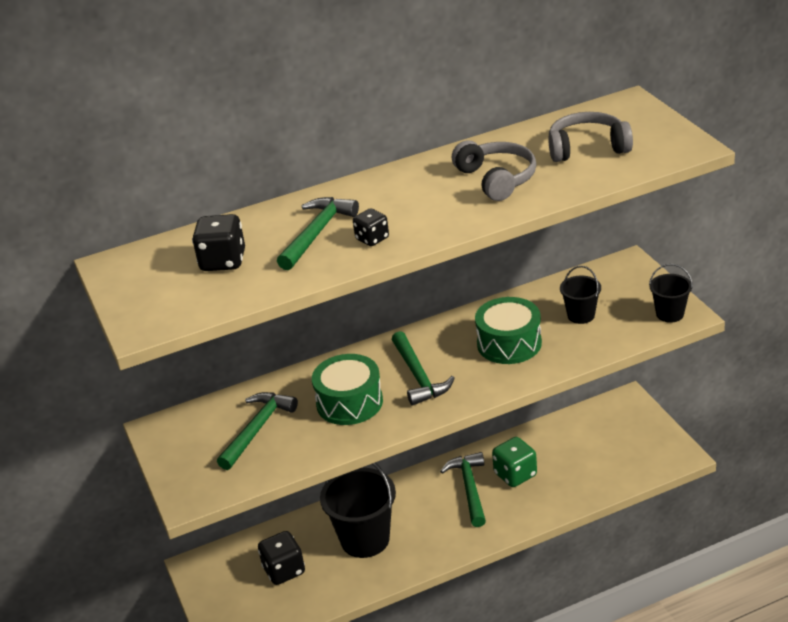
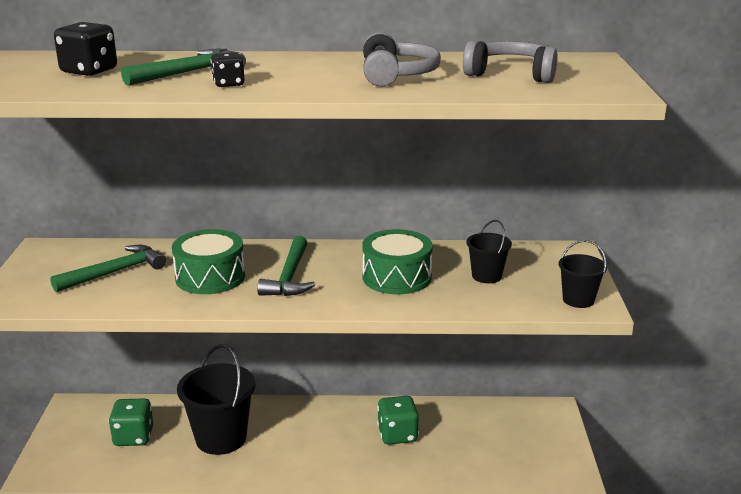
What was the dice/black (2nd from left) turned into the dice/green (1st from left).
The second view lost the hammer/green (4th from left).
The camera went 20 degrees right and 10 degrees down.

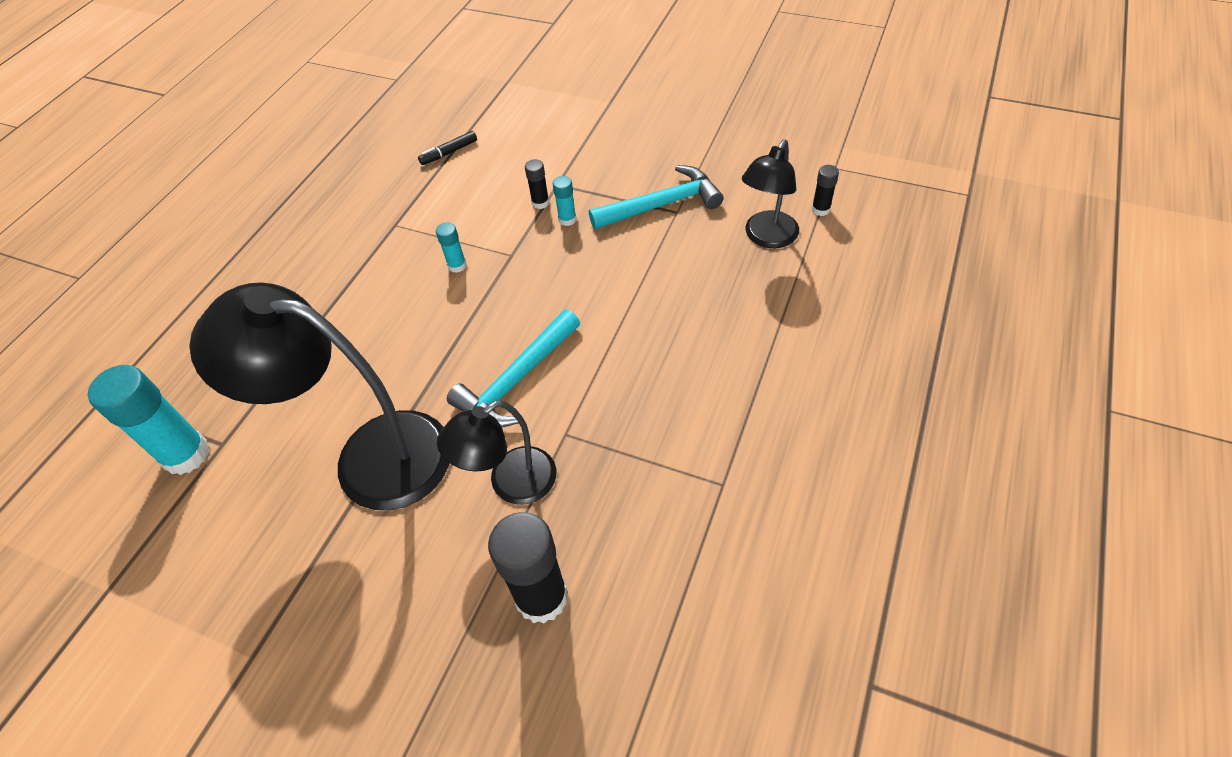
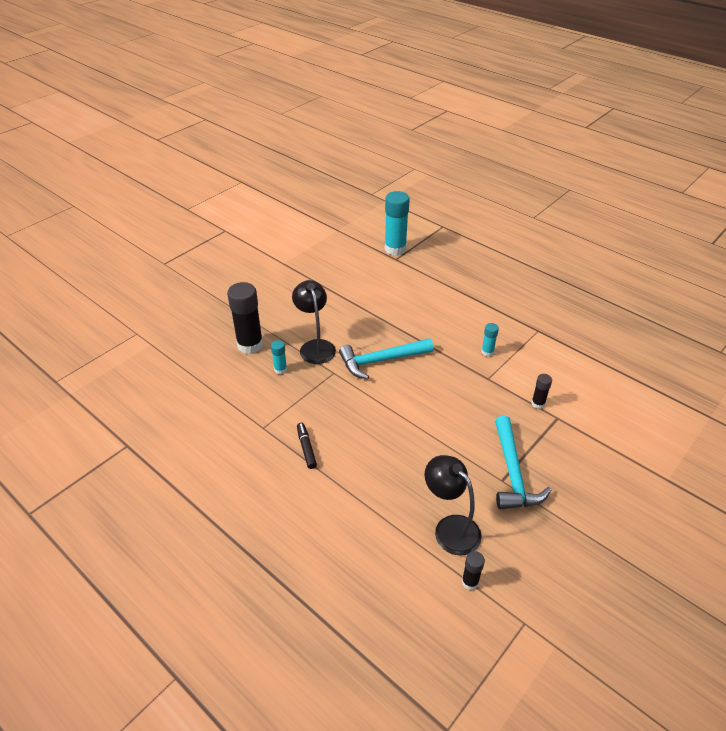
The second view lost the lamp/black (1st from left).
The marker/black ended up elsewhere.
The hammer/turquoise (1st from left) ended up facing another way, 75 degrees counterclockwise from before.
The glue stick/turquoise (3rd from left in the first image) ended up elsewhere.
The camera went 105 degrees right and 10 degrees down.

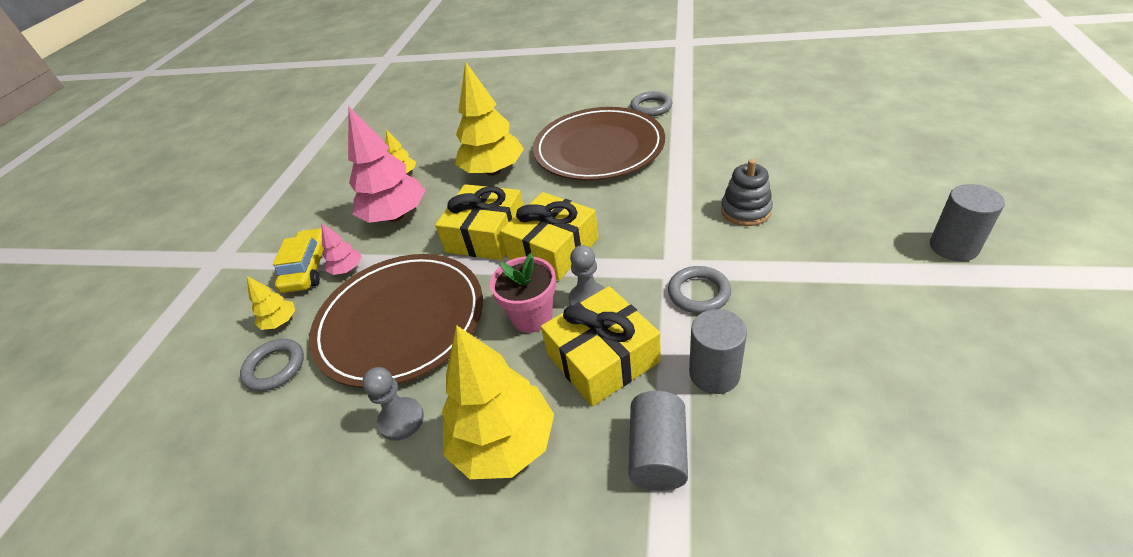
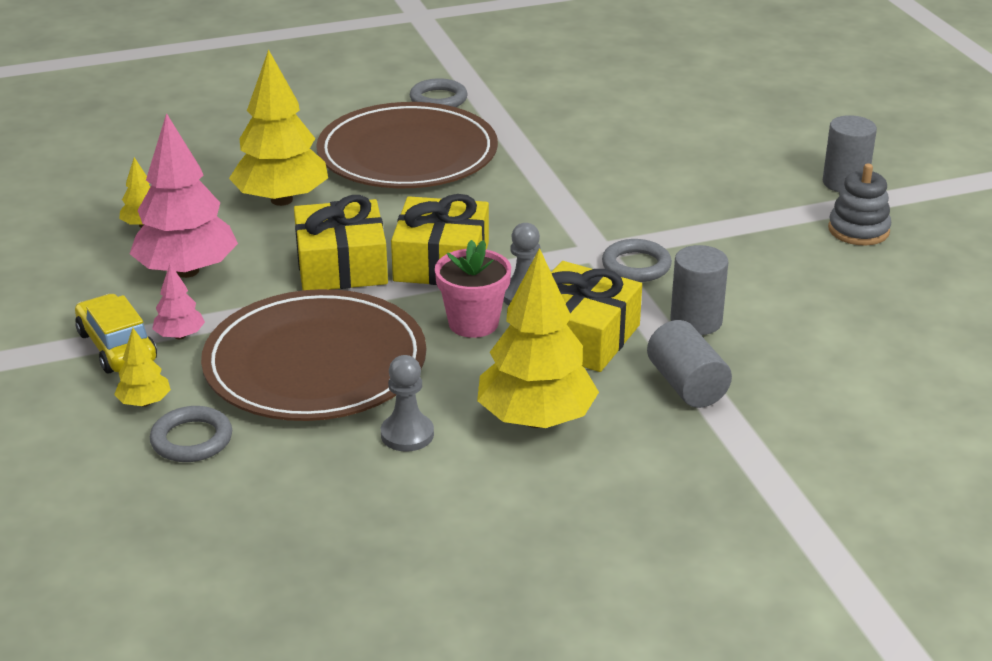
The stacking toy/grey ended up elsewhere.
The camera went 35 degrees left and 10 degrees down.

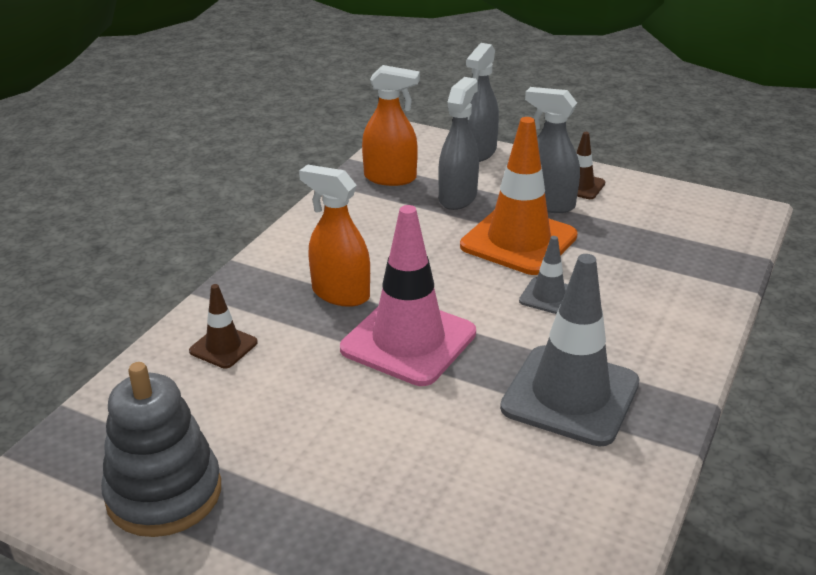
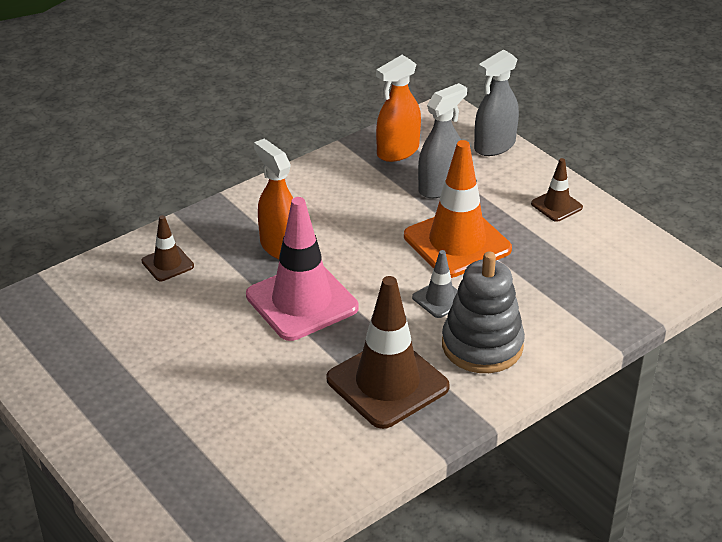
The stacking toy/grey ended up elsewhere.
The spray bottle/orange (2nd from left) ended up facing another way, 105 degrees clockwise from before.
What was the traffic cone/grey (2nd from left) turned into the traffic cone/brown (2nd from left).
The second view lost the spray bottle/grey (3rd from left).
The camera went 25 degrees right and 5 degrees up.

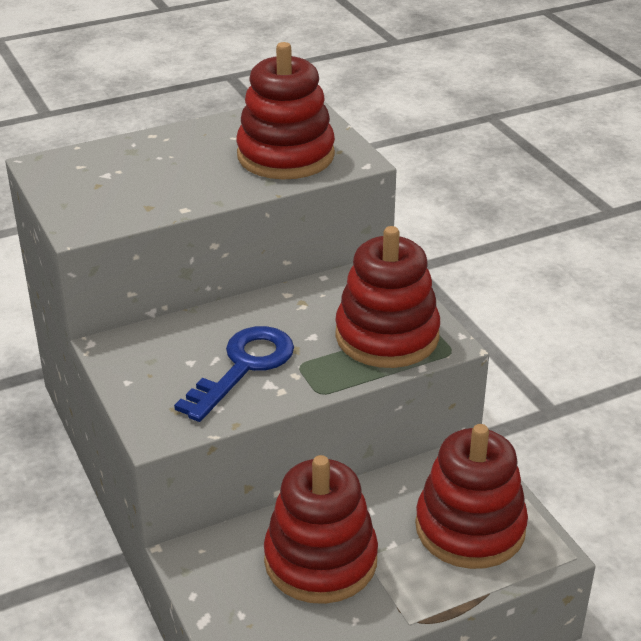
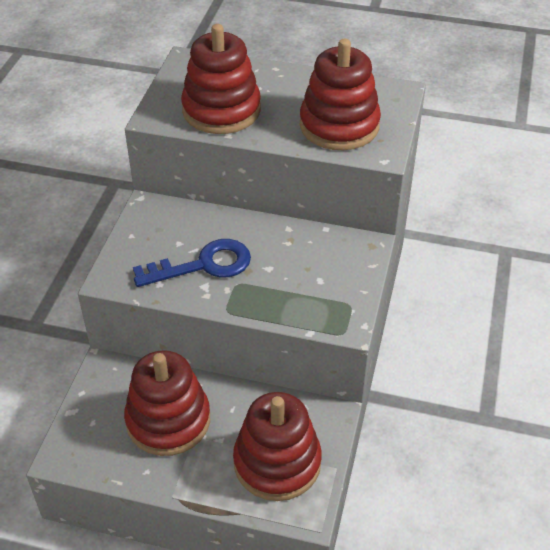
The stacking toy/red (3rd from left in the first image) ended up elsewhere.
The camera went 40 degrees right and 10 degrees up.

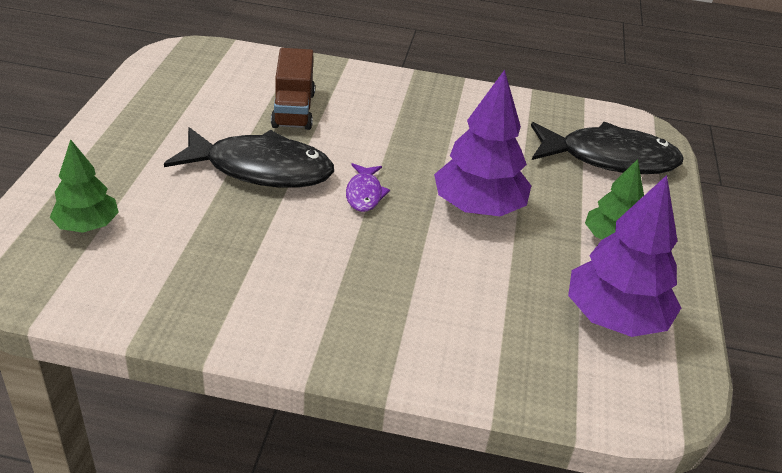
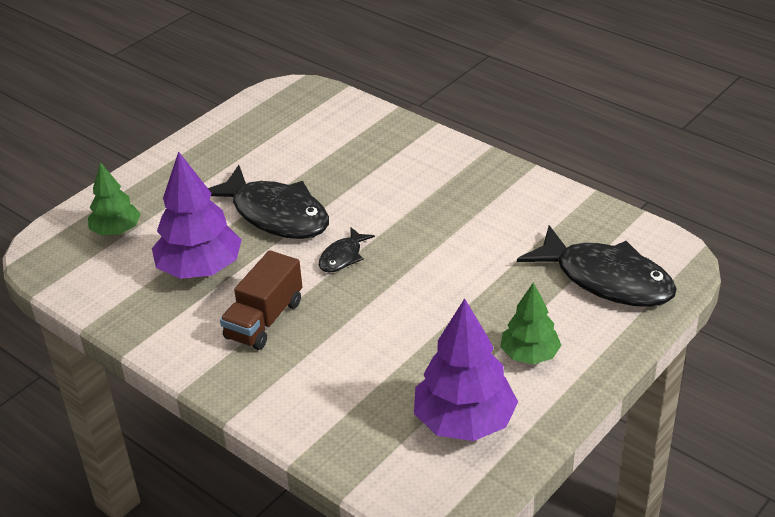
The truck/brown ended up elsewhere.
What was the fish/purple turned into the fish/black (2nd from left).
The tree/purple (1st from left) ended up elsewhere.
The camera went 35 degrees right and 0 degrees up.

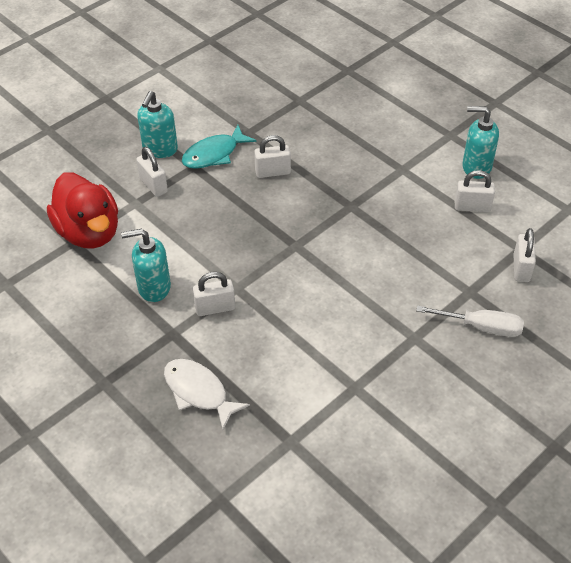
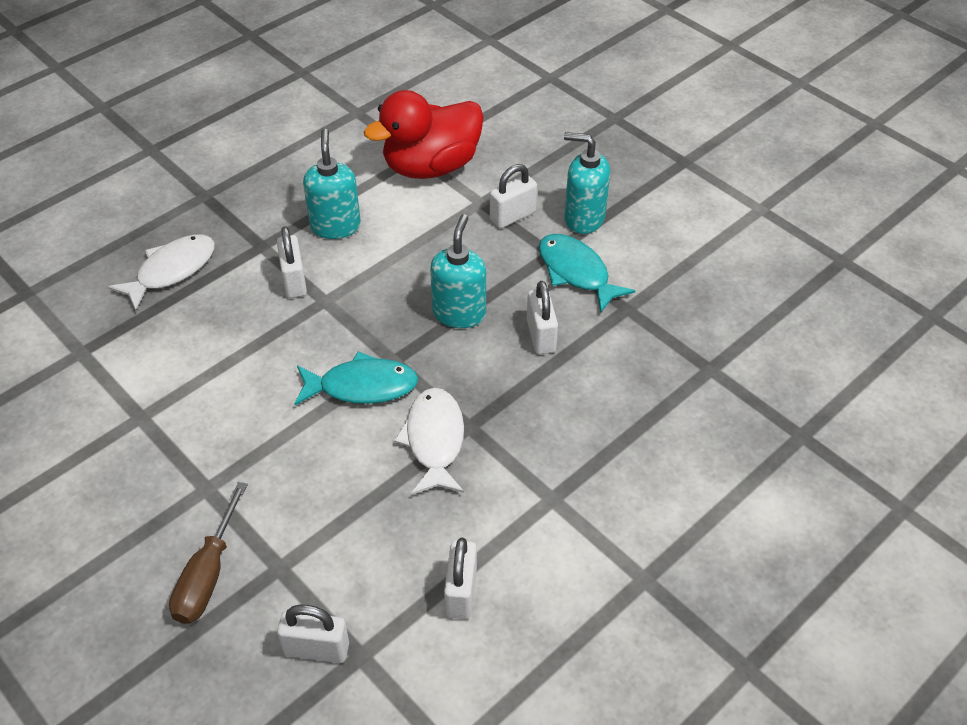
What was the screwdriver/white turned into the screwdriver/brown.
The soap dispenser/turquoise (3rd from left in the first image) ended up elsewhere.
The second view gained the fish/turquoise (1st from left).
The second view gained the fish/white (2nd from left).
The camera went 90 degrees right and 0 degrees up.

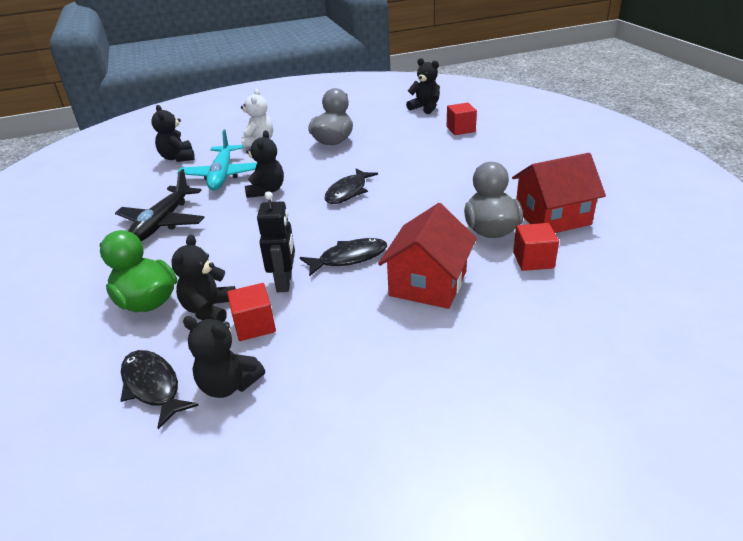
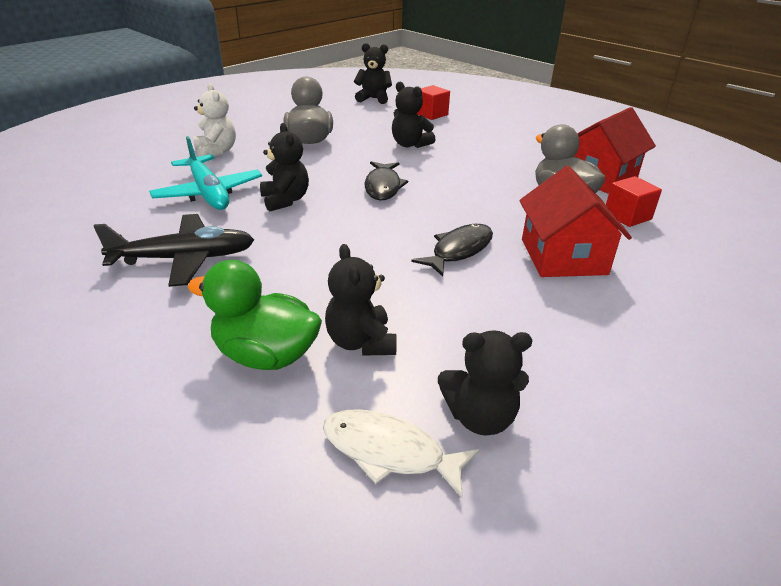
The plane/black ended up facing another way, 90 degrees counterclockwise from before.
What was the fish/black (1st from left) turned into the fish/white.
The teddy bear/black (1st from left in the first image) ended up elsewhere.
The second view lost the cube/red (1st from left).
The second view lost the robot/black.
The camera went 30 degrees left and 0 degrees up.

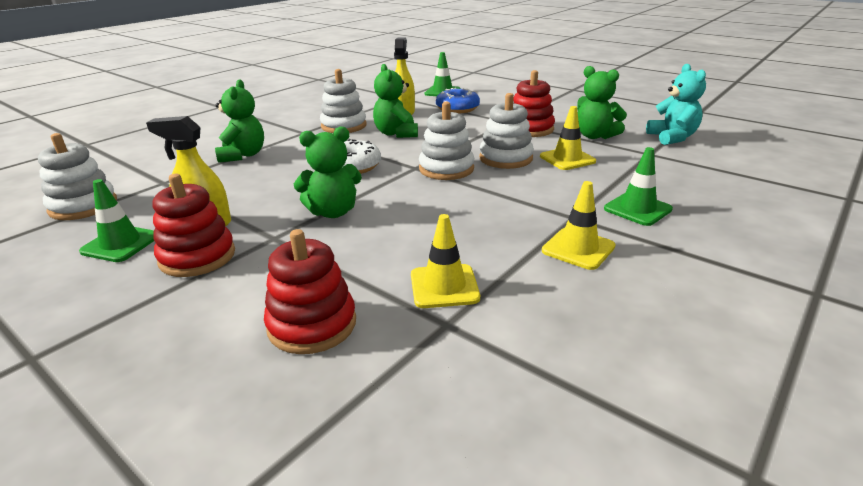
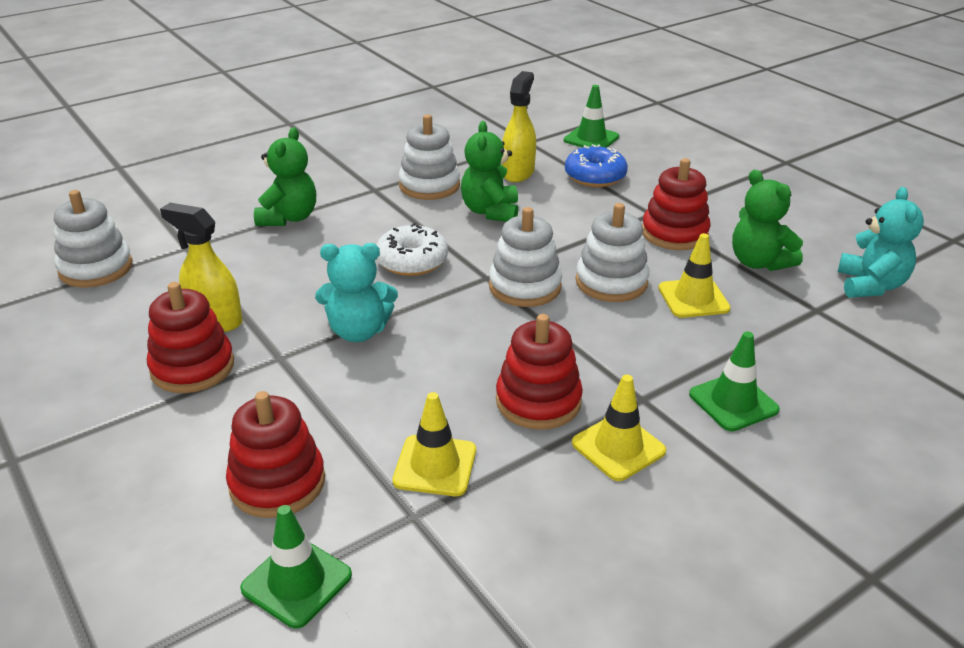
The traffic cone/green (1st from left) ended up elsewhere.
What was the teddy bear/green (2nd from left) turned into the teddy bear/turquoise (1st from left).
The second view gained the stacking toy/red (3rd from left).
The camera went 15 degrees right and 5 degrees up.

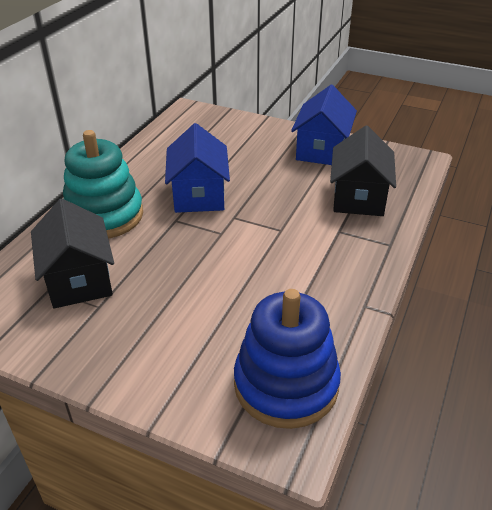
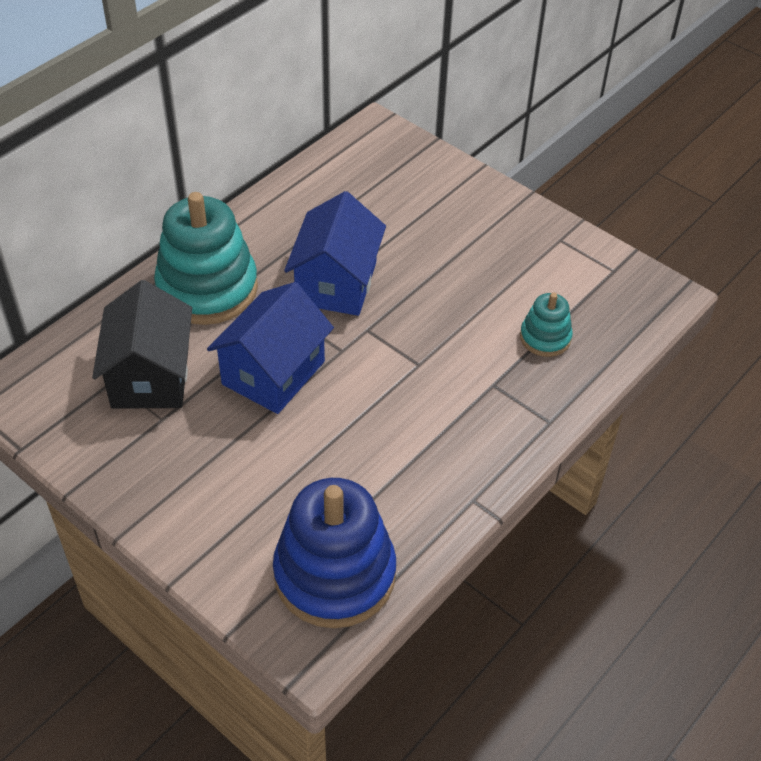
The house/blue (2nd from left in the first image) ended up elsewhere.
Where the house/black (2nd from left) stood, the stacking toy/turquoise (2nd from left) came to stand.
The camera went 15 degrees right and 10 degrees up.

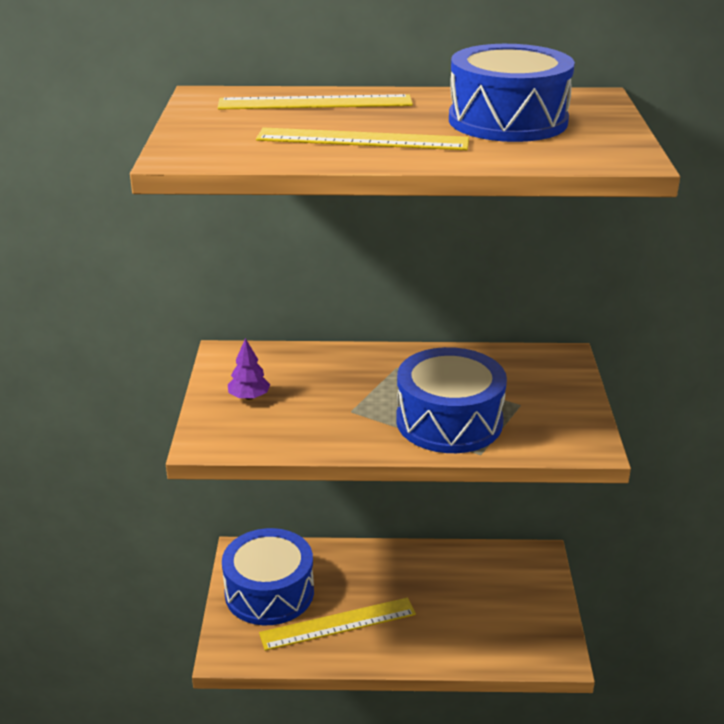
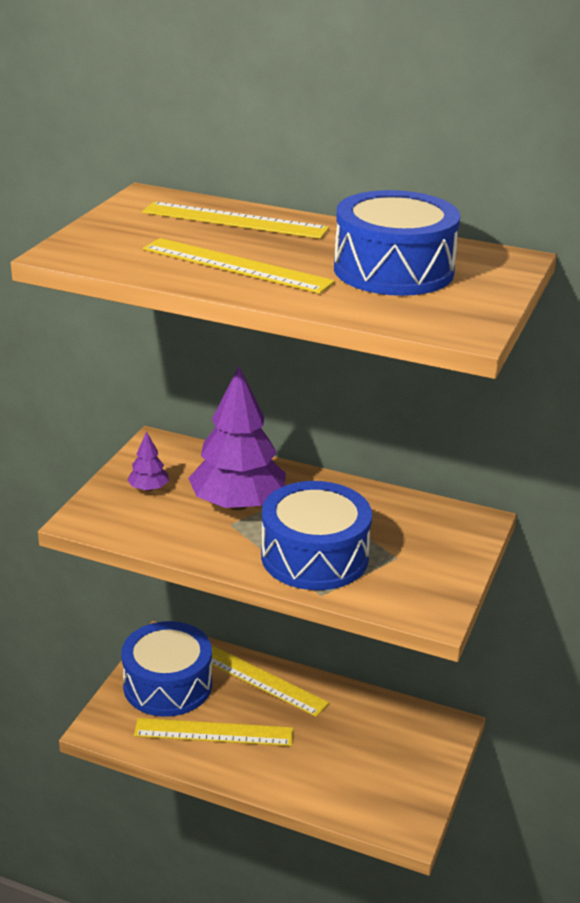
The second view gained the tree/purple (2nd from left).
The second view gained the ruler/yellow (4th from left).
The camera went 20 degrees right and 0 degrees up.

